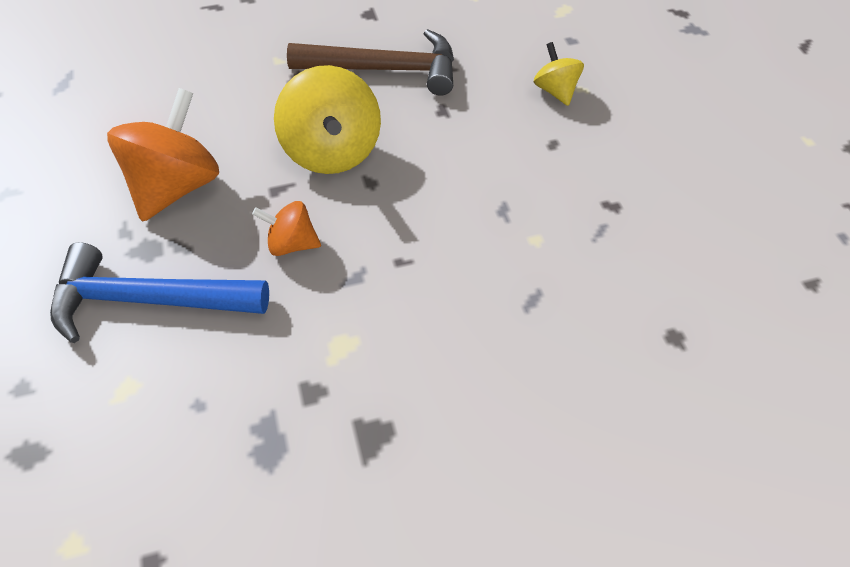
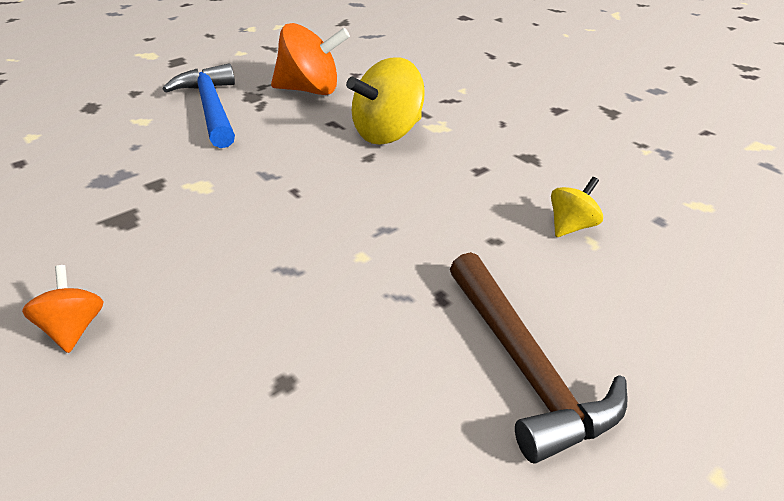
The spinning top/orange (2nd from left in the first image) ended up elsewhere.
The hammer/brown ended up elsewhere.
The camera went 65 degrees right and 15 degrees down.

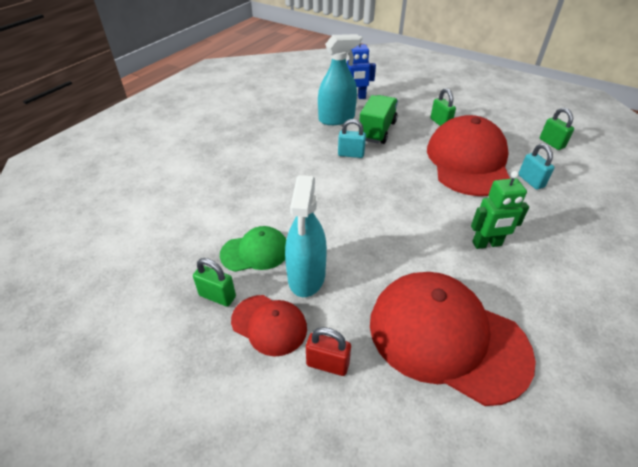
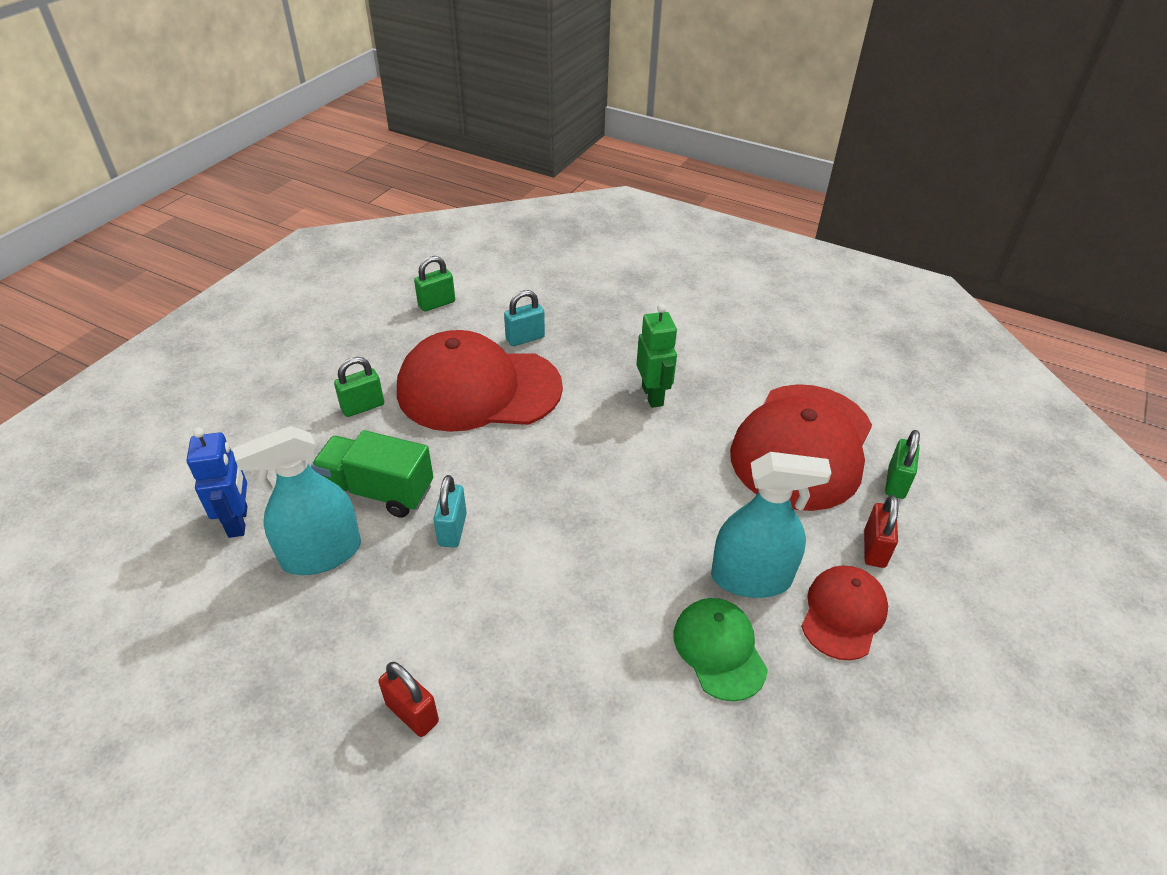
The padlock/green (1st from left in the first image) ended up elsewhere.
The spray bottle/turquoise (2nd from left in the first image) ended up facing another way, 90 degrees counterclockwise from before.
The second view gained the padlock/red (1st from left).
The camera went 95 degrees left and 0 degrees up.

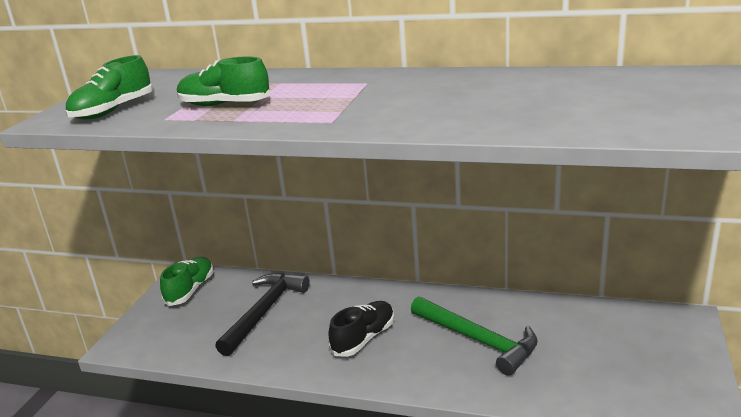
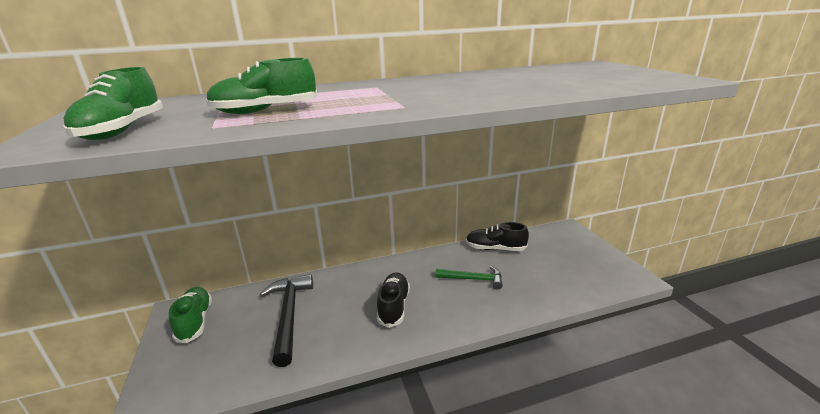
The size of the hammer/green changed by a factor of 0.63.
The second view gained the shoe/black (2nd from left).
The camera went 35 degrees left and 0 degrees up.

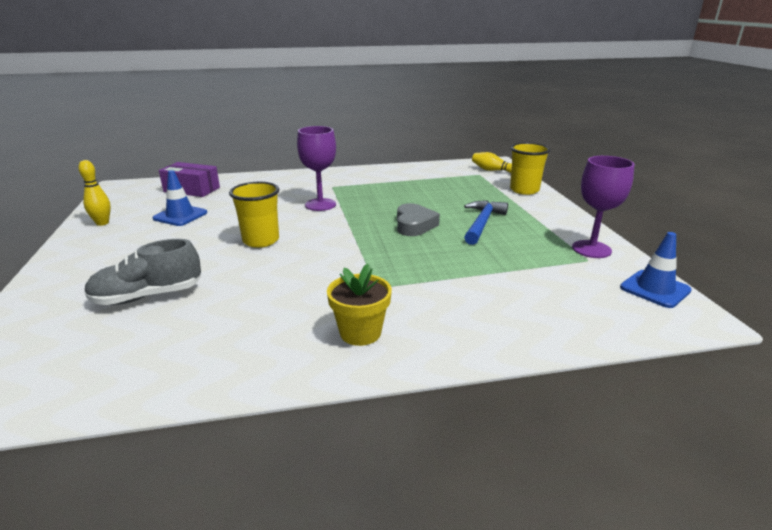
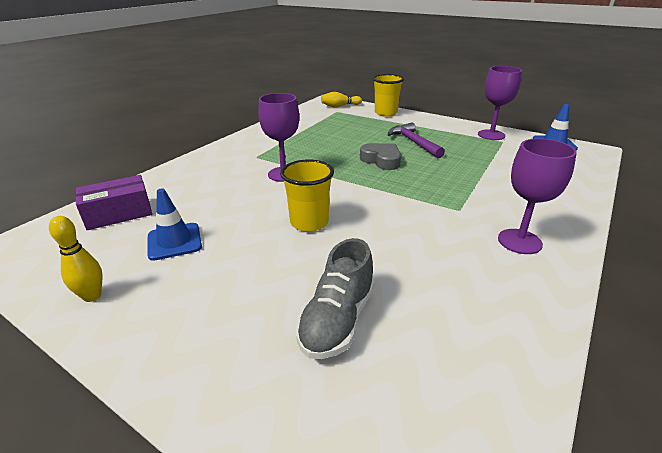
Where the flower pot/yellow stood, the goblet/purple (3rd from left) came to stand.
What was the hammer/blue turned into the hammer/purple.
The camera went 45 degrees left and 5 degrees up.

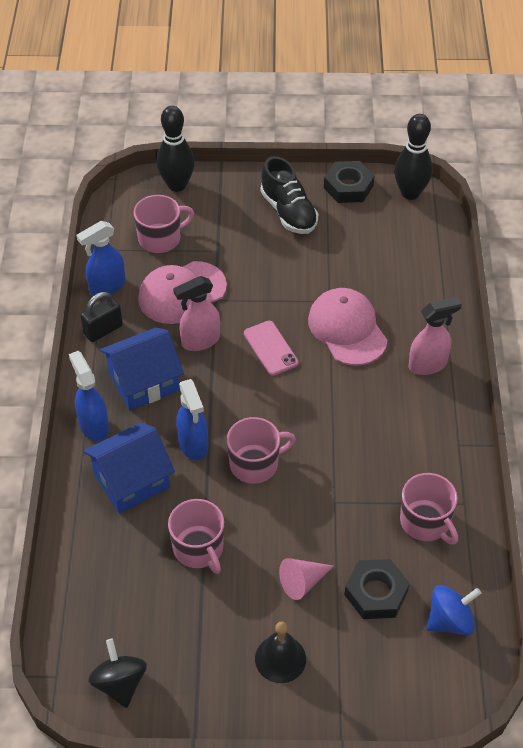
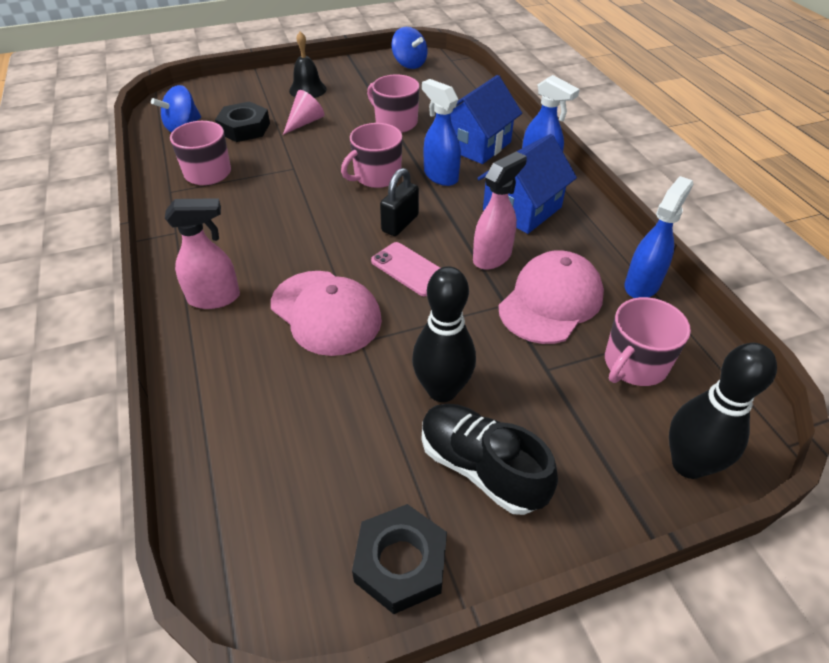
The padlock/black ended up elsewhere.
What was the spinning top/black turned into the spinning top/blue (2nd from left).
The bowling pin/black (2nd from left in the first image) ended up elsewhere.
The spray bottle/pink (2nd from left in the first image) ended up facing another way, 150 degrees counterclockwise from before.
The camera went 160 degrees right and 5 degrees down.

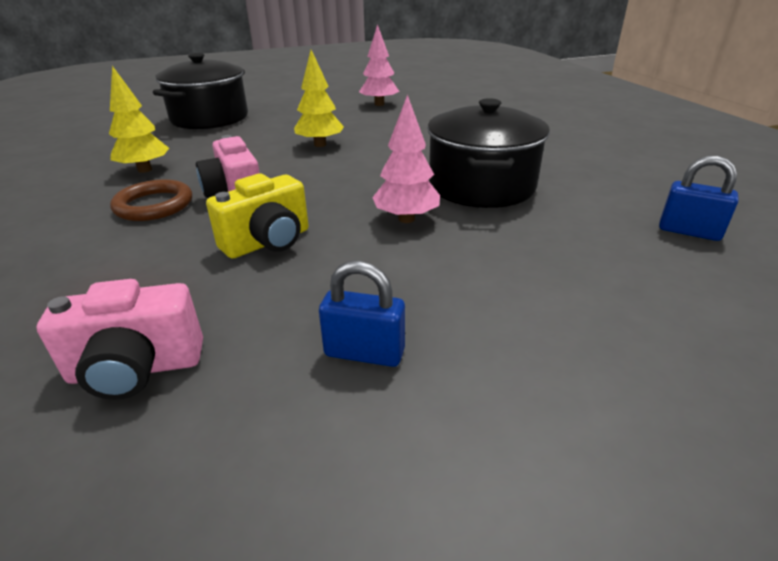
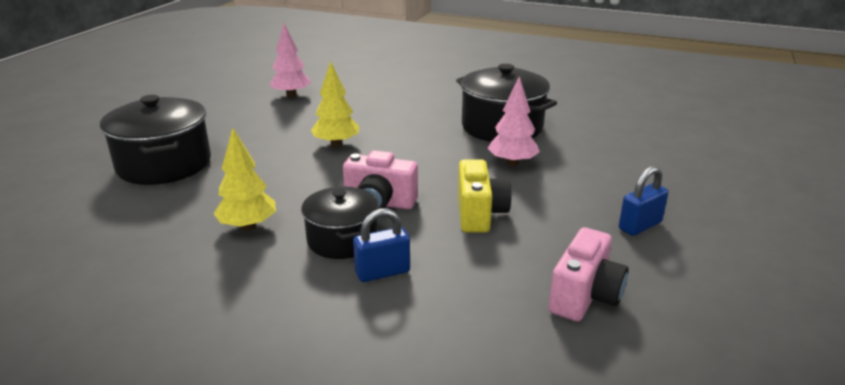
Where the ring/brown stood, the pot/black (2nd from left) came to stand.
The padlock/blue (2nd from left in the first image) ended up elsewhere.
The camera went 50 degrees left and 5 degrees down.

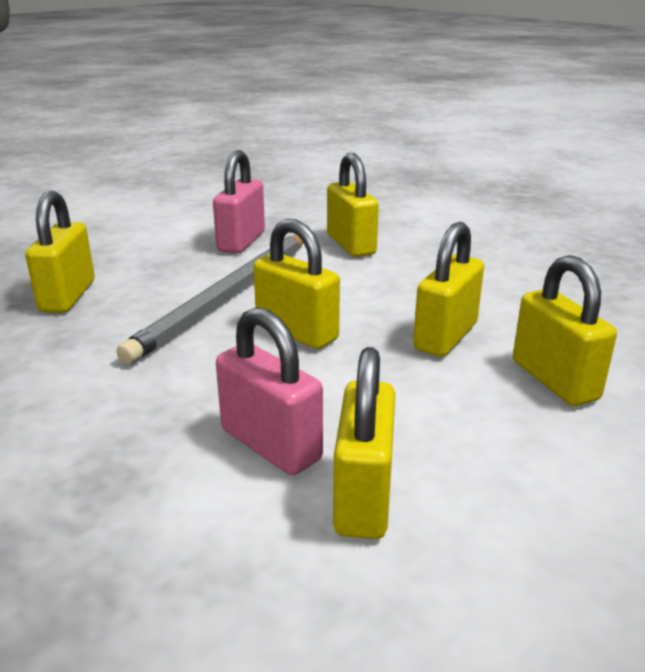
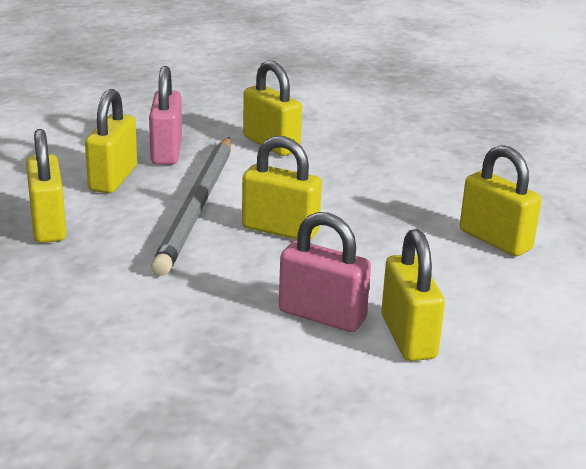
The padlock/yellow (5th from left in the first image) ended up elsewhere.
The camera went 20 degrees left and 0 degrees up.

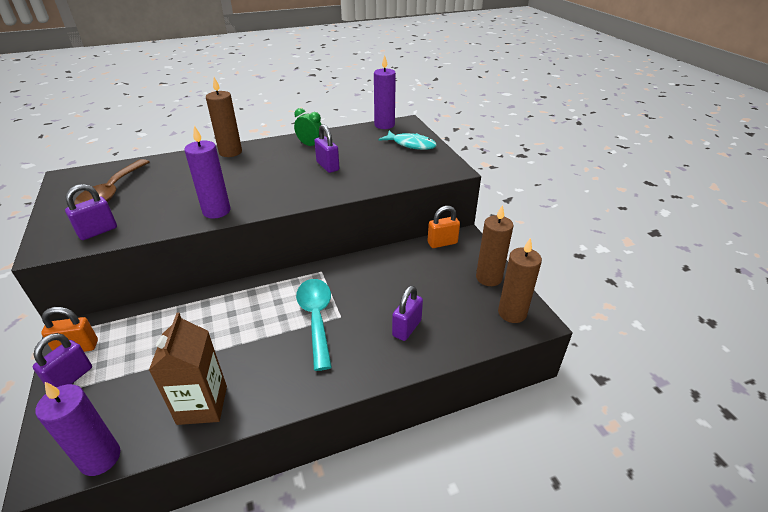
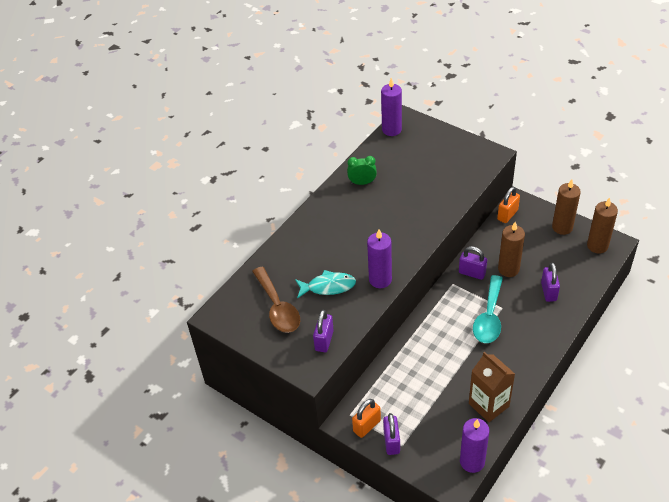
The candle/brown (1st from left) ended up elsewhere.
The spoon/turquoise ended up facing another way, 120 degrees counterclockwise from before.
The padlock/purple (3rd from left) ended up elsewhere.
The fish/turquoise ended up elsewhere.
The camera went 30 degrees left and 10 degrees up.

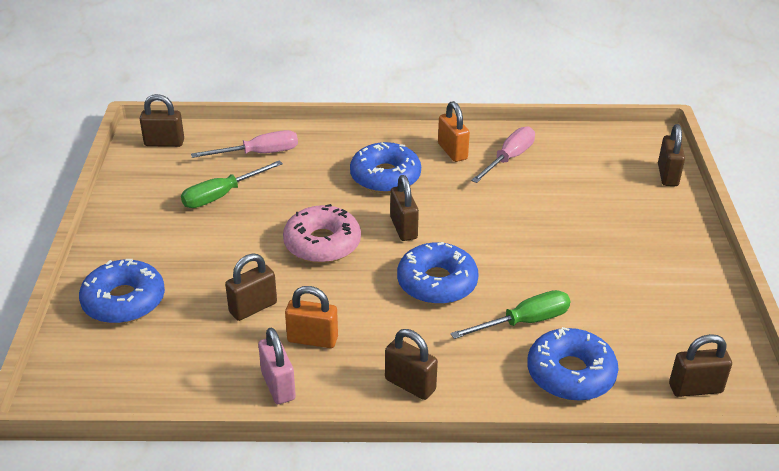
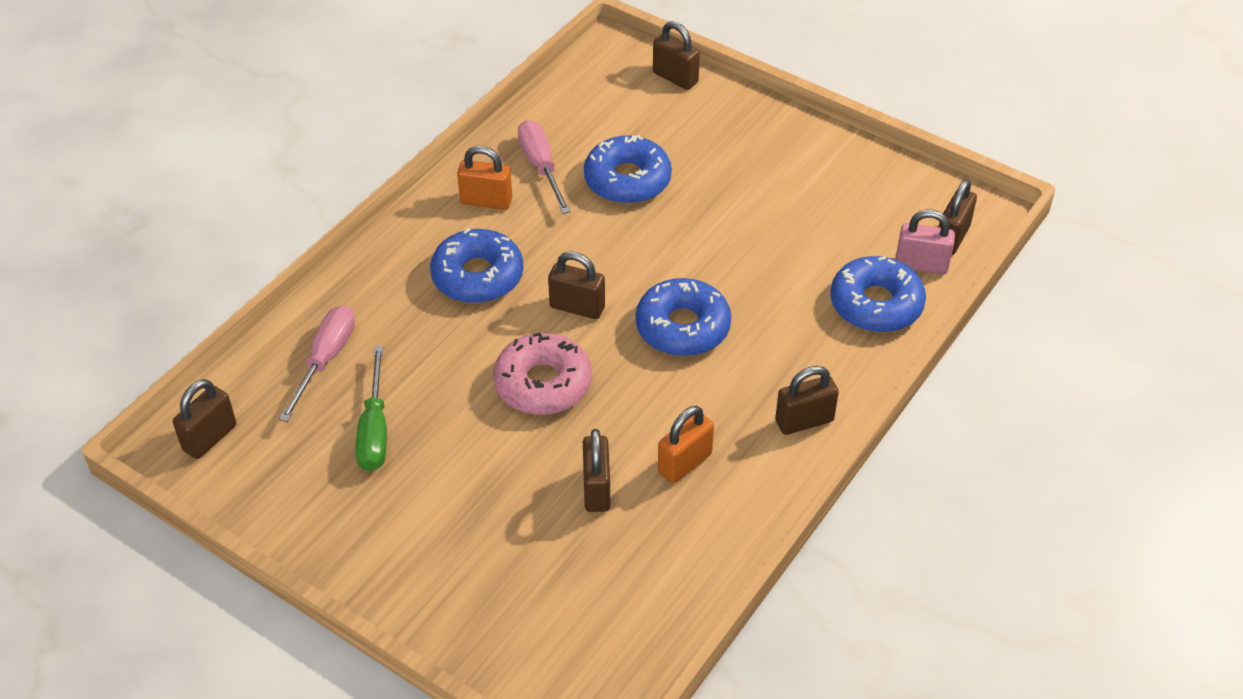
The donut/blue (1st from left in the first image) ended up elsewhere.
The padlock/pink ended up elsewhere.
The second view lost the screwdriver/green (2nd from left).
The camera went 55 degrees left and 10 degrees up.

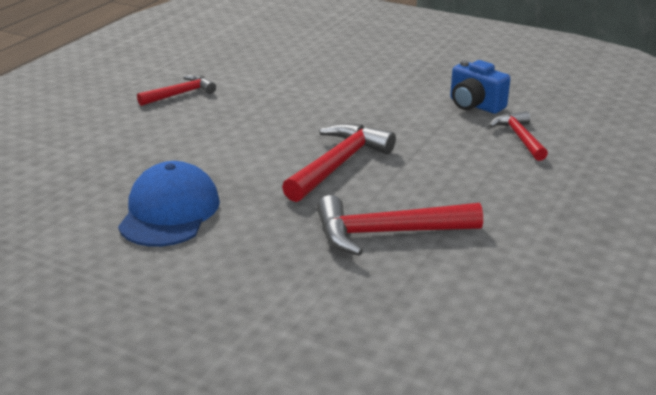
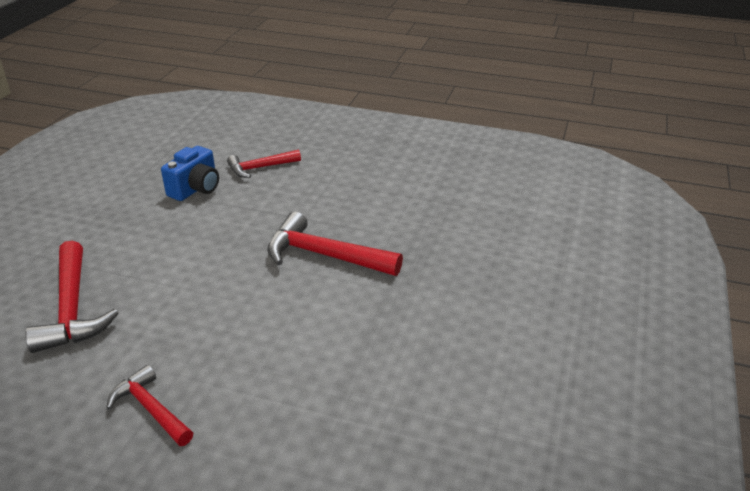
The second view lost the cap/blue.
The hammer/red (3rd from left in the first image) ended up elsewhere.
The camera went 100 degrees left and 5 degrees up.

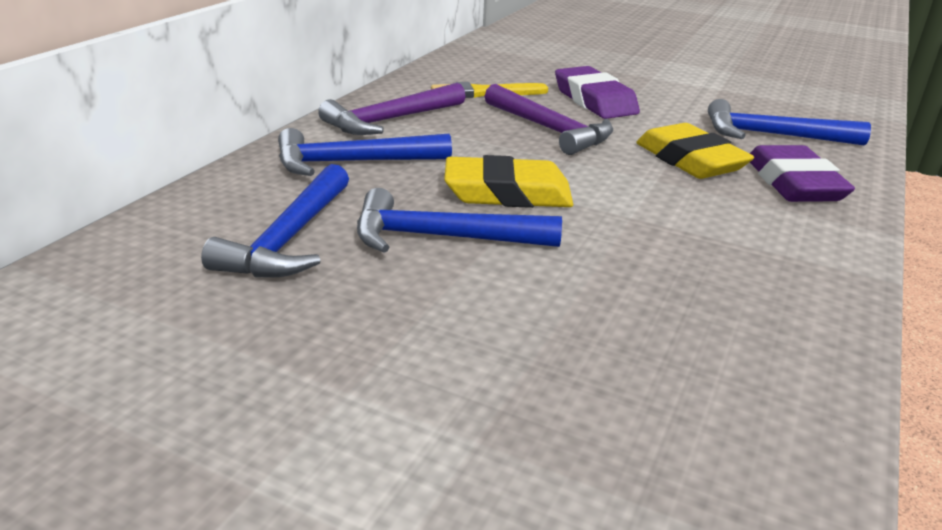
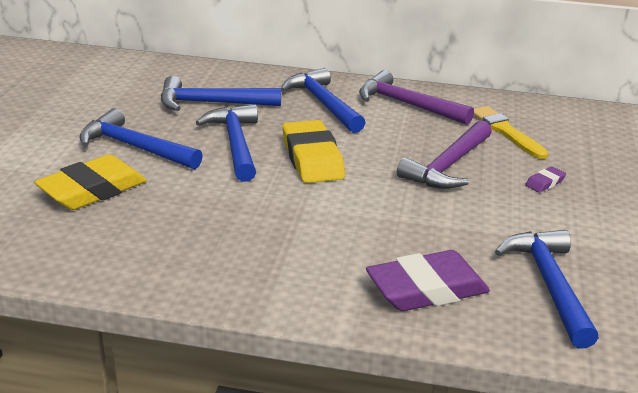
The size of the eraser/purple (1st from left in the first image) changed by a factor of 0.43.
The eraser/yellow (2nd from left in the first image) ended up elsewhere.
The second view gained the hammer/blue (1st from left).
The camera went 75 degrees right and 0 degrees up.

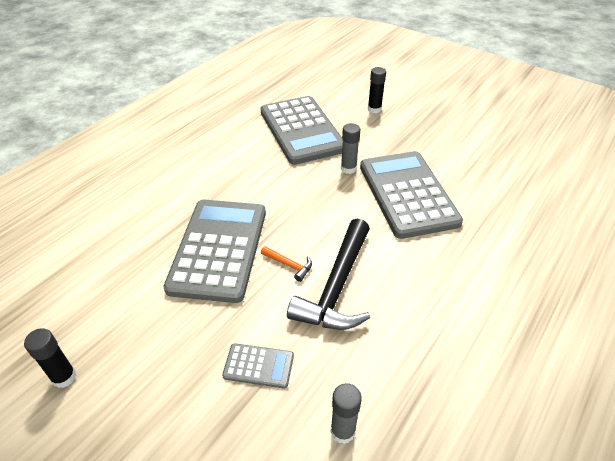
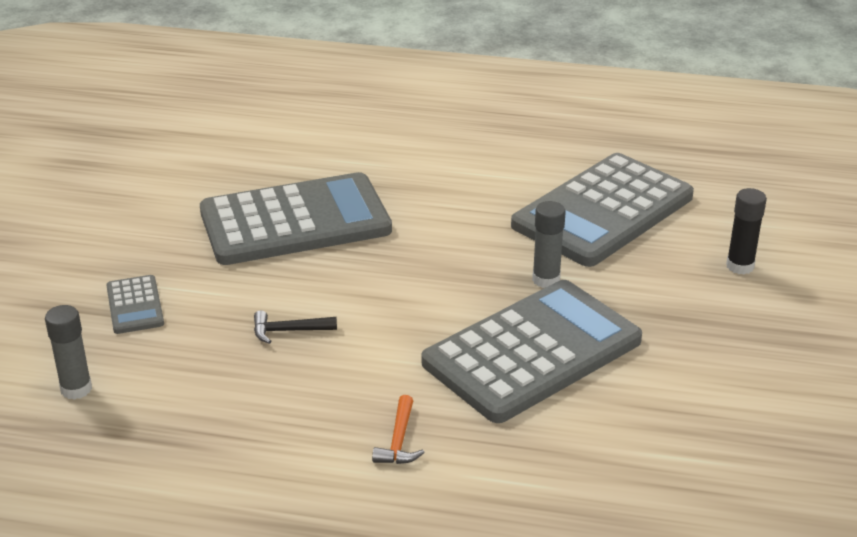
The second view lost the glue stick/black (1st from left).
The hammer/orange ended up elsewhere.
The size of the hammer/black changed by a factor of 0.41.
The camera went 65 degrees right and 10 degrees down.

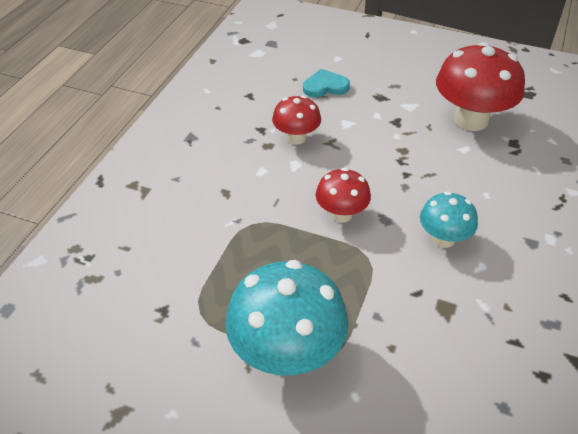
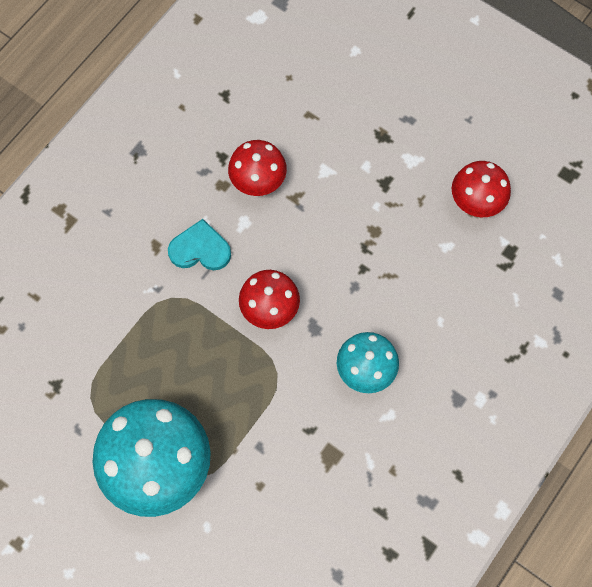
The heart/turquoise ended up elsewhere.
The size of the mushroom/red (3rd from left) changed by a factor of 0.56.
The camera went 15 degrees right and 25 degrees up.

